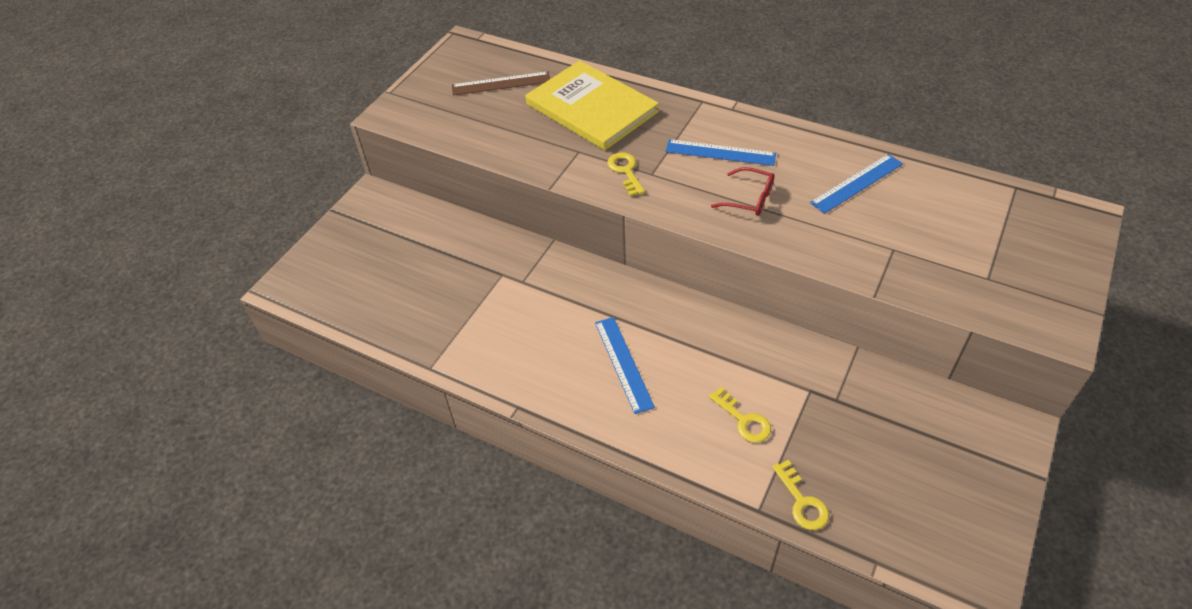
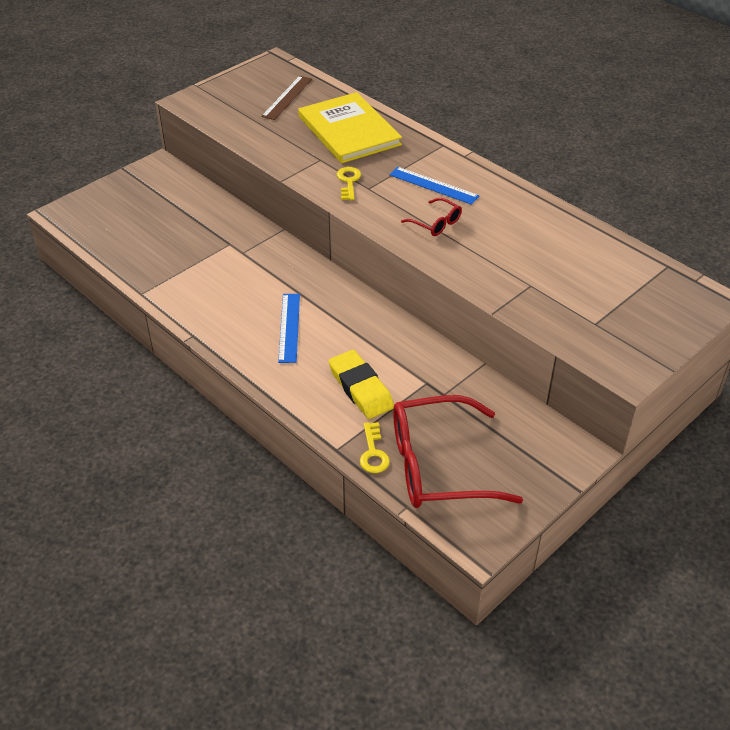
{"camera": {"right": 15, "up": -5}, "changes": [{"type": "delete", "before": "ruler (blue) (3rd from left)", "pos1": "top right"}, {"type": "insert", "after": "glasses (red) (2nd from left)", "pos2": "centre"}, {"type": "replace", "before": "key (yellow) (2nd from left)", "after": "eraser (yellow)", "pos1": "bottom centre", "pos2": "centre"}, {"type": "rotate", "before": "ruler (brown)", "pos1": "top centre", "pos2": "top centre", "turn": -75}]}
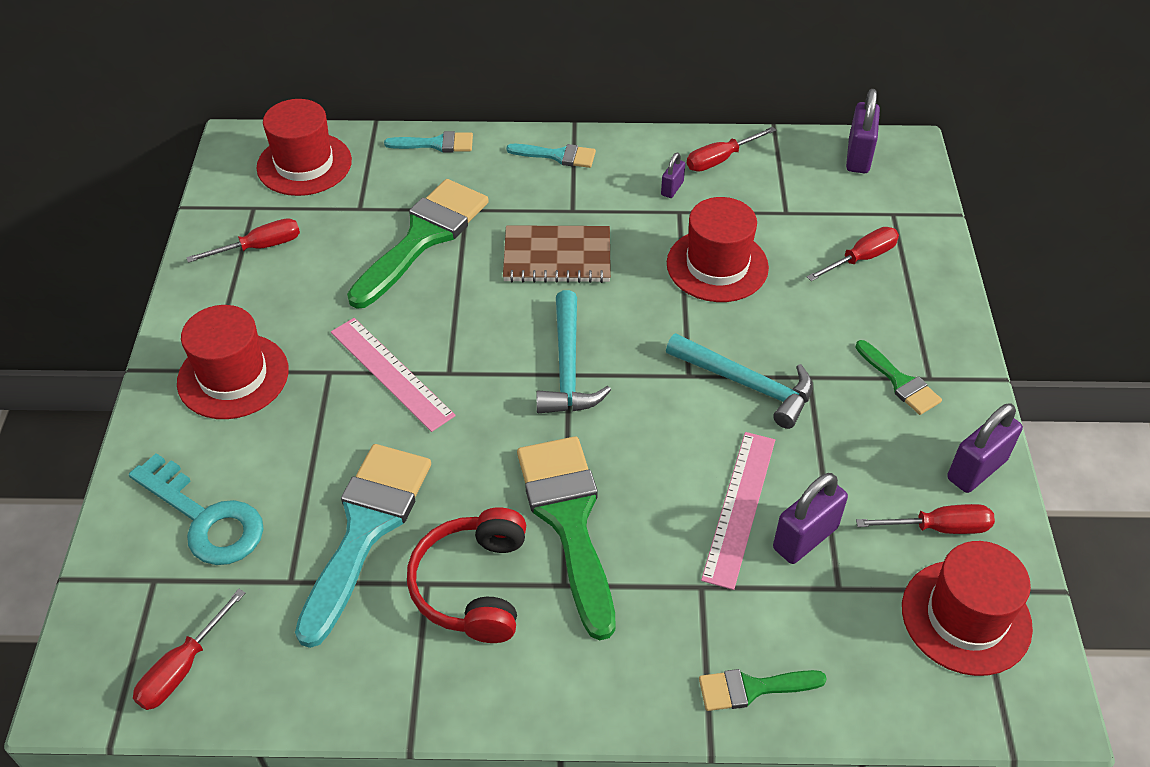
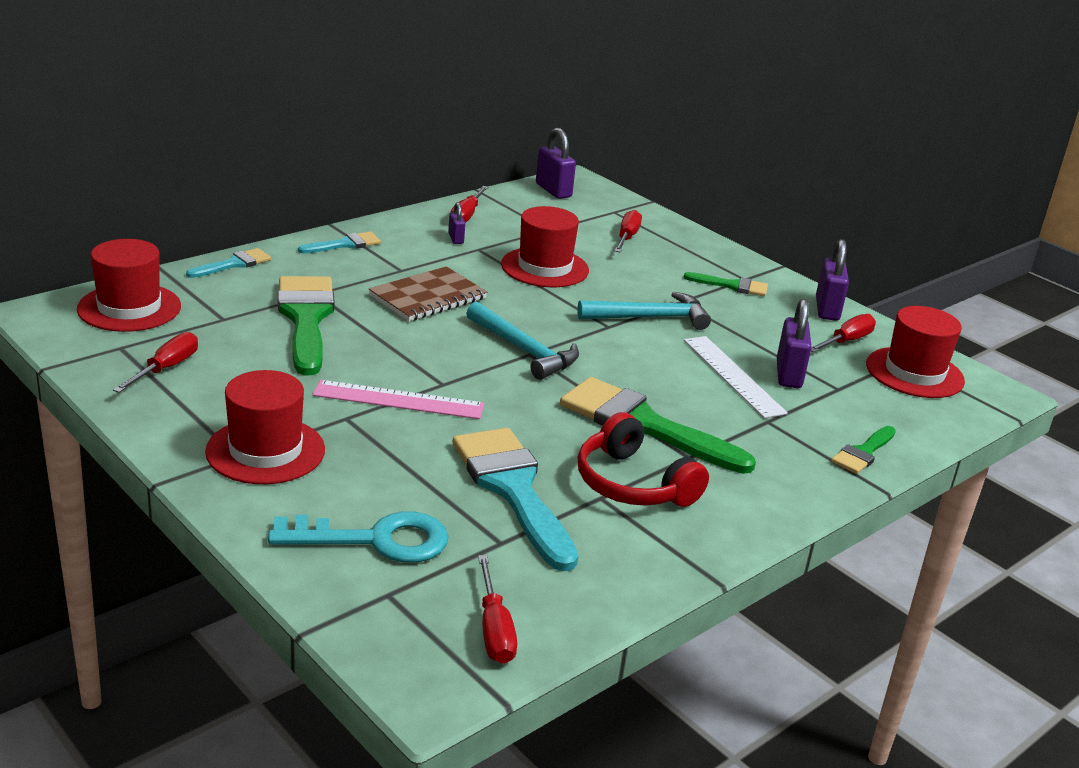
{"camera": {"right": -45, "up": -20}, "changes": [{"type": "recolor", "before": "ruler (pink) (2nd from left)", "after": "ruler (white)", "pos1": "centre", "pos2": "middle right"}]}
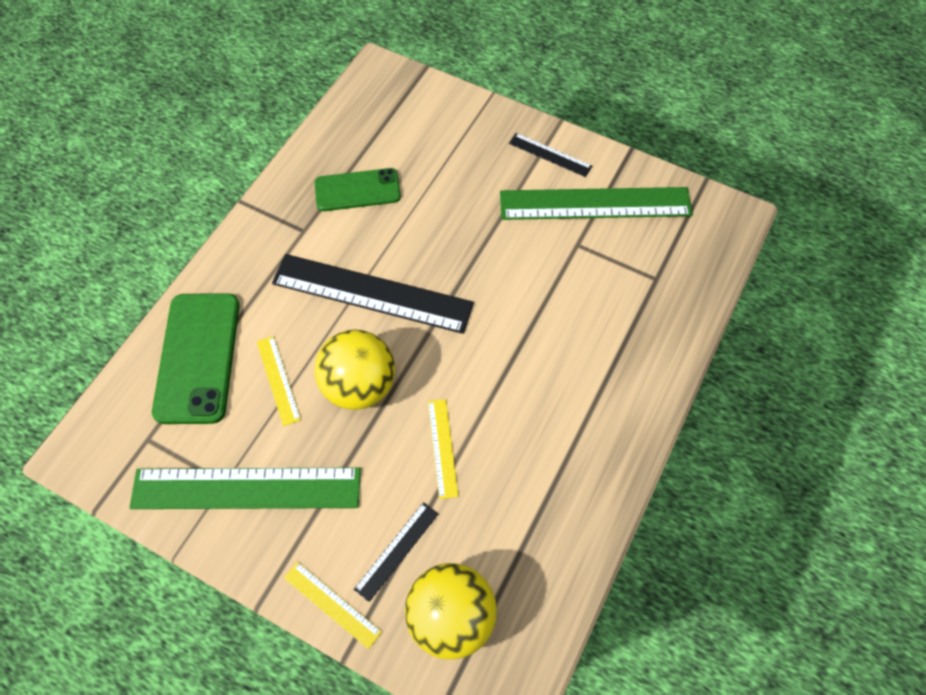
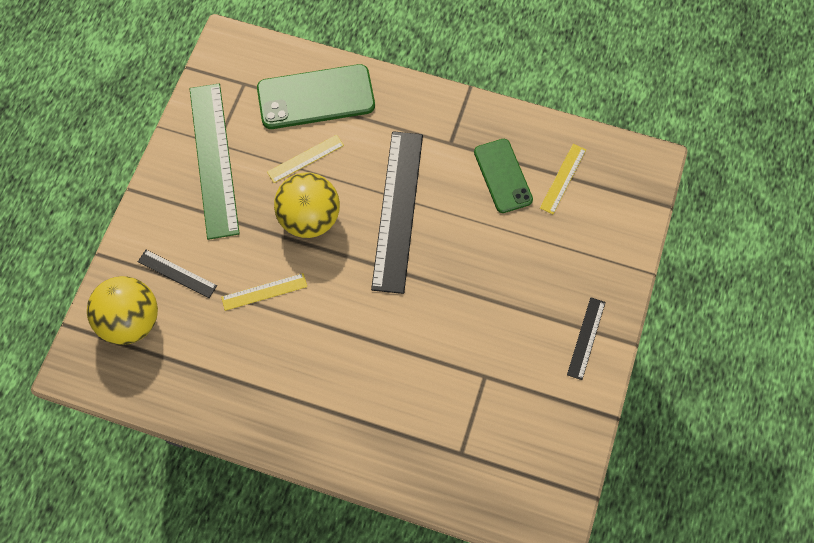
{"camera": {"right": 80, "up": 5}, "changes": [{"type": "delete", "before": "ruler (green) (2nd from left)", "pos1": "top centre"}, {"type": "move", "before": "ruler (yellow) (2nd from left in the first image)", "after": "ruler (yellow) (3rd from left)", "pos1": "bottom centre", "pos2": "top right"}]}
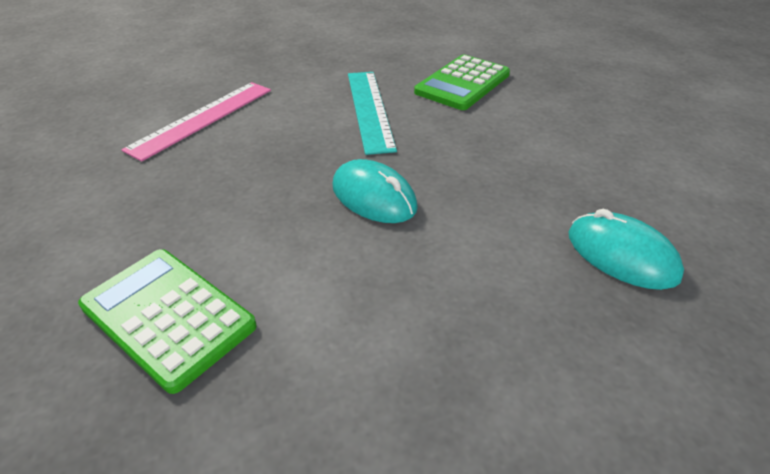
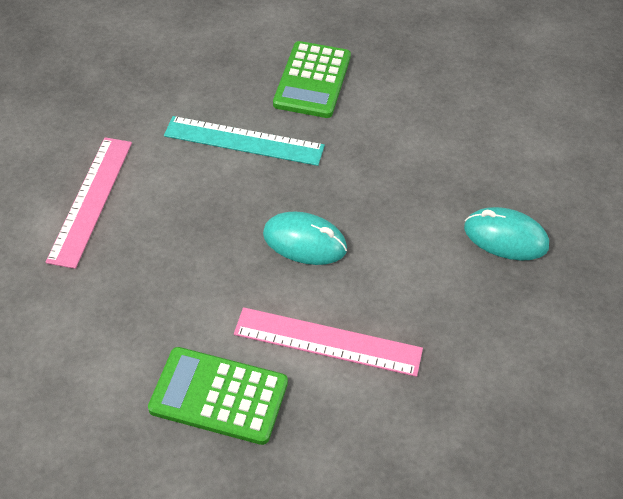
{"camera": {"right": -25, "up": 10}, "changes": [{"type": "insert", "after": "ruler (pink) (2nd from left)", "pos2": "bottom centre"}, {"type": "rotate", "before": "ruler (turquoise)", "pos1": "top centre", "pos2": "top centre", "turn": -45}]}
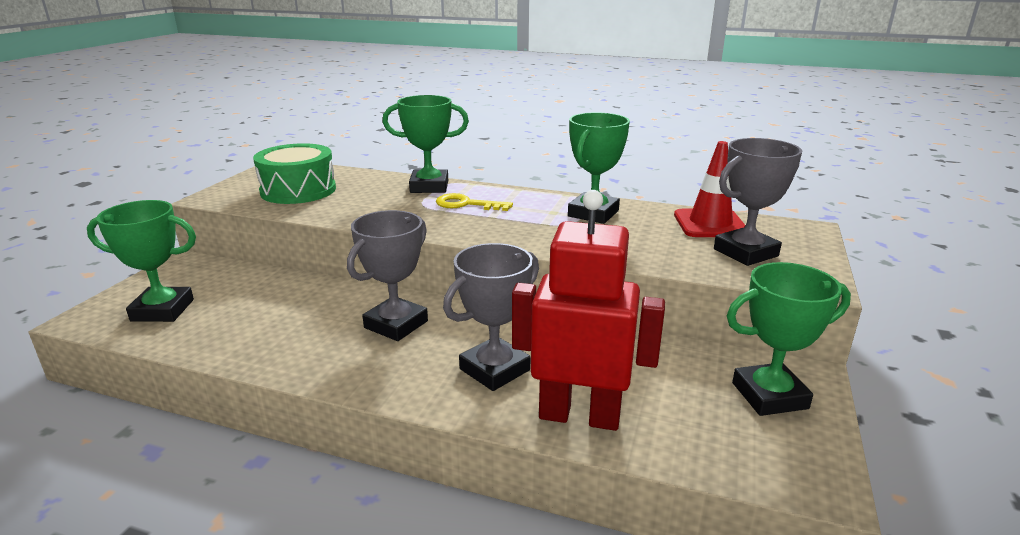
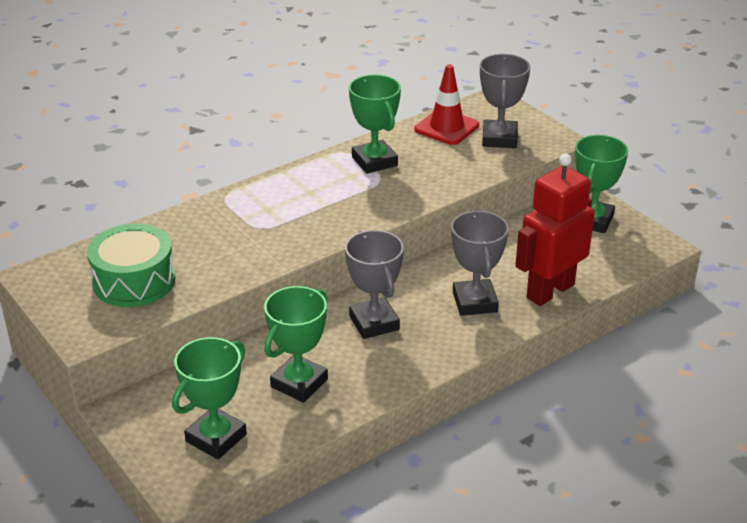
{"camera": {"right": -55, "up": 10}, "changes": [{"type": "delete", "before": "key (yellow)", "pos1": "centre"}, {"type": "move", "before": "trophy (green) (2nd from left)", "pos1": "top centre", "pos2": "centre"}]}
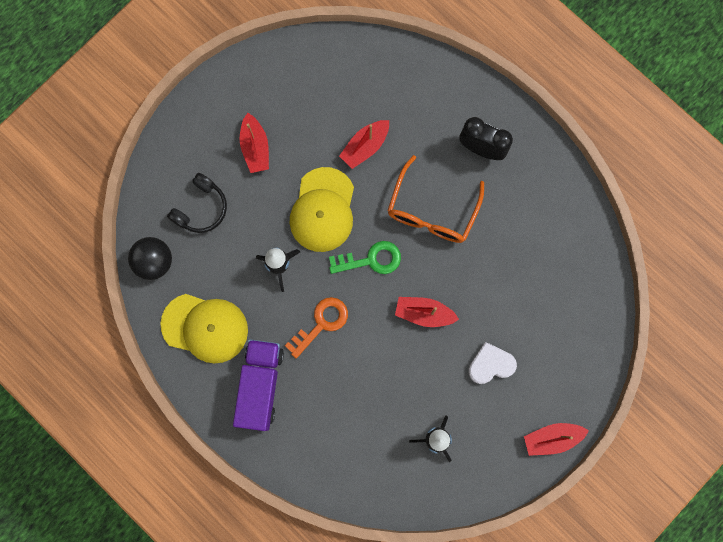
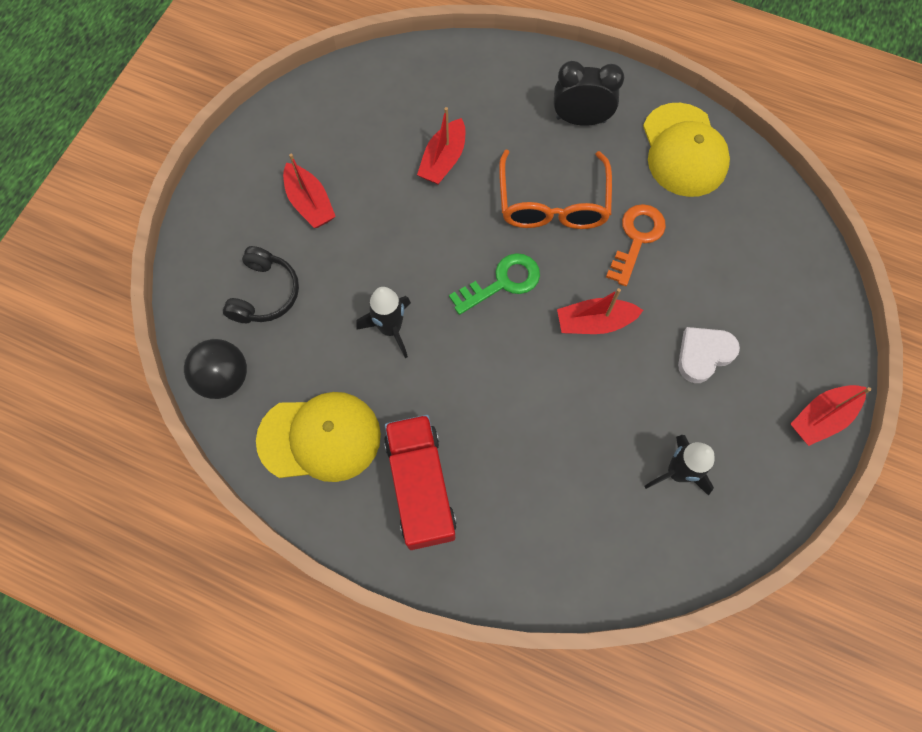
{"camera": {"right": -20, "up": -10}, "changes": [{"type": "move", "before": "key (orange)", "pos1": "centre", "pos2": "middle right"}, {"type": "move", "before": "cap (yellow) (2nd from left)", "pos1": "centre", "pos2": "top right"}, {"type": "recolor", "before": "truck (purple)", "after": "truck (red)", "pos1": "bottom centre", "pos2": "centre"}]}
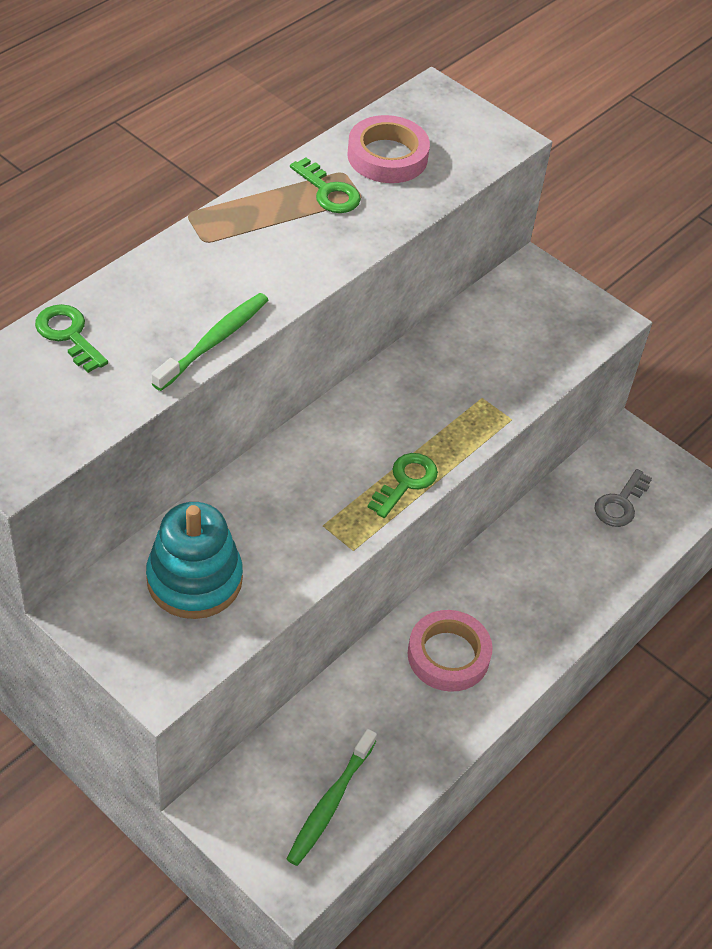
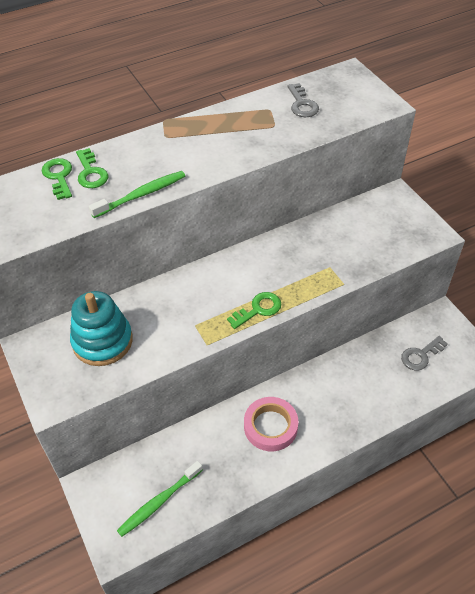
{"camera": {"right": 25, "up": 0}, "changes": [{"type": "move", "before": "key (green) (2nd from left)", "pos1": "top centre", "pos2": "top left"}, {"type": "replace", "before": "tape (pink) (1st from left)", "after": "key (grey) (1st from left)", "pos1": "top centre", "pos2": "top centre"}]}
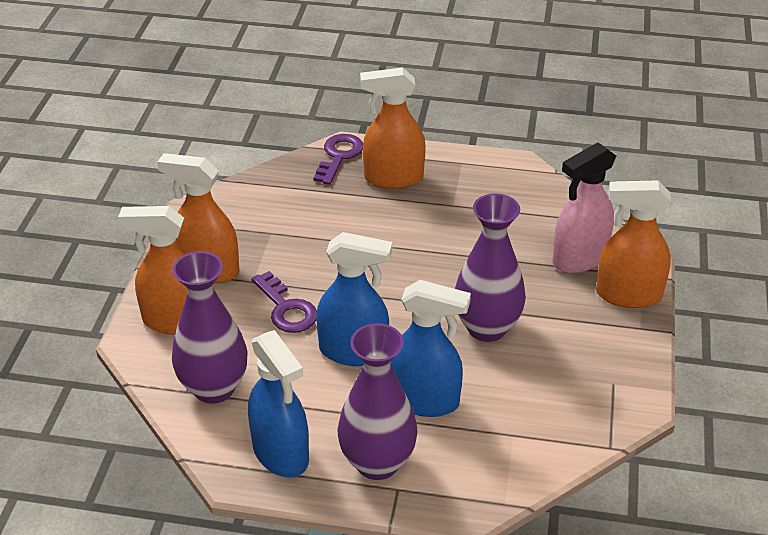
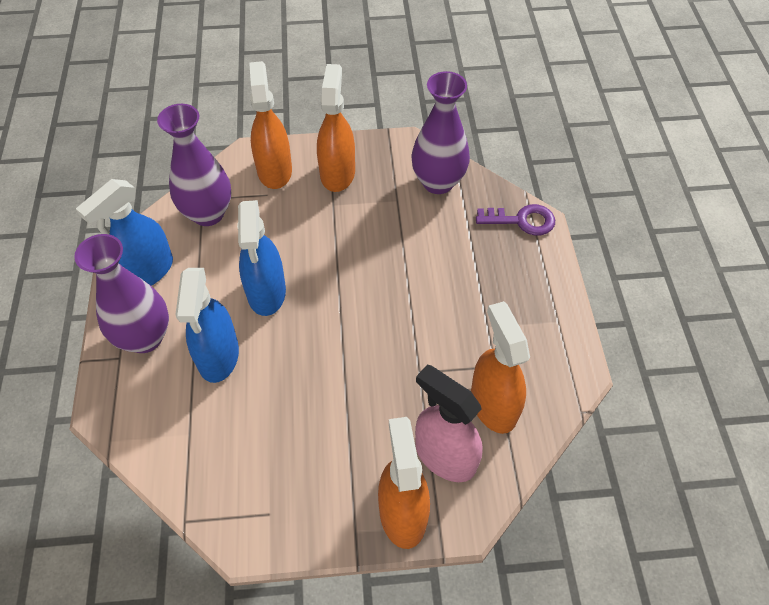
{"camera": {"right": 75, "up": 15}, "changes": [{"type": "delete", "before": "key (purple) (1st from left)", "pos1": "centre"}, {"type": "move", "before": "spray bottle (orange) (3rd from left in the first image)", "after": "spray bottle (orange) (4th from left)", "pos1": "top centre", "pos2": "centre"}, {"type": "move", "before": "vase (purple) (3rd from left)", "pos1": "centre", "pos2": "top centre"}]}
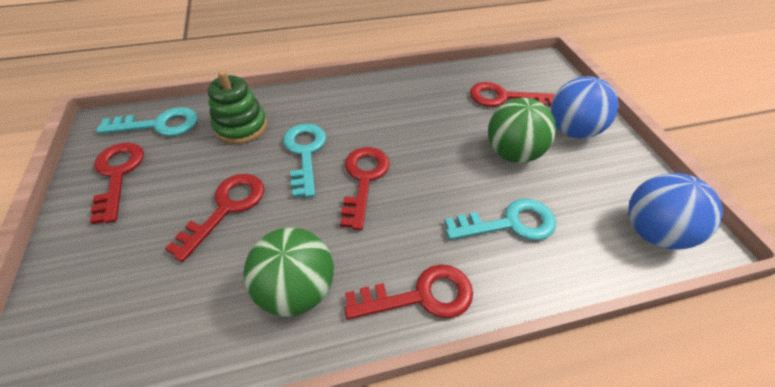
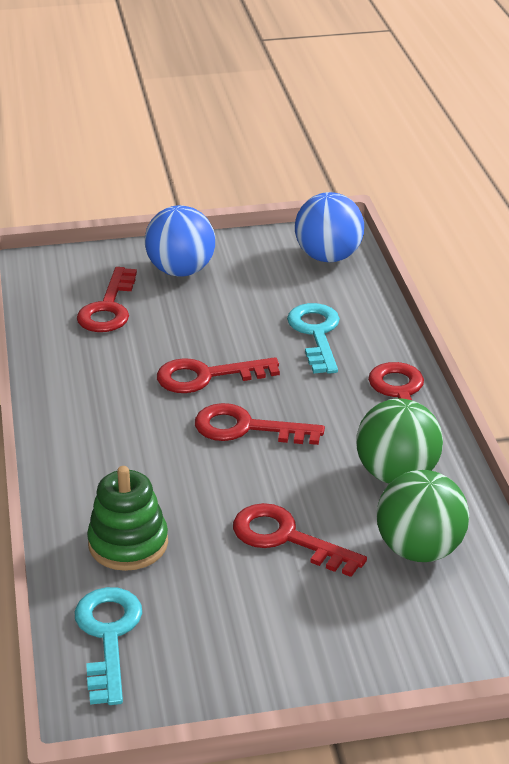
{"camera": {"right": -85, "up": -15}, "changes": [{"type": "delete", "before": "key (turquoise) (2nd from left)", "pos1": "centre"}, {"type": "move", "before": "key (red) (1st from left in the first image)", "after": "key (red) (2nd from left)", "pos1": "middle left", "pos2": "centre"}, {"type": "move", "before": "ball (green) (2nd from left)", "pos1": "middle right", "pos2": "bottom right"}]}
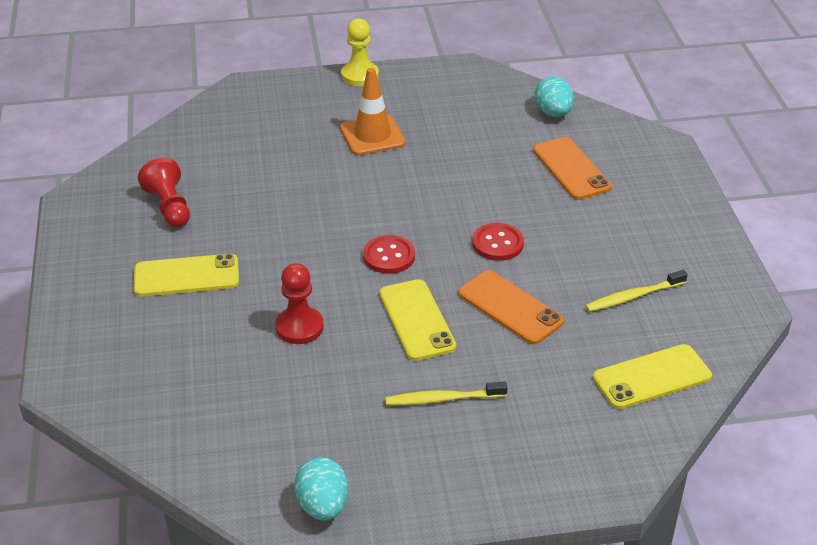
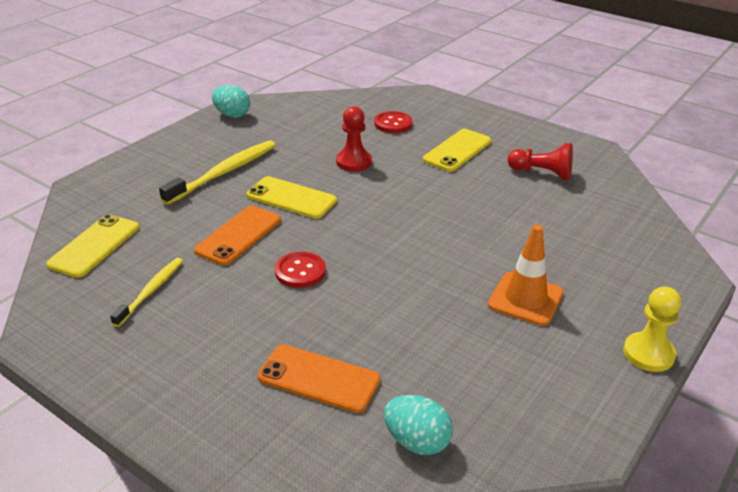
{"camera": {"right": 135, "up": -5}, "changes": [{"type": "move", "before": "button (red) (1st from left in the first image)", "after": "button (red) (2nd from left)", "pos1": "centre", "pos2": "top centre"}, {"type": "rotate", "before": "phone (orange) (1st from left)", "pos1": "centre", "pos2": "middle left", "turn": -60}, {"type": "resize", "before": "toothbrush (yellow) (1st from left in the first image)", "pos1": "bottom centre", "pos2": "middle left", "scale": 1.62}]}
